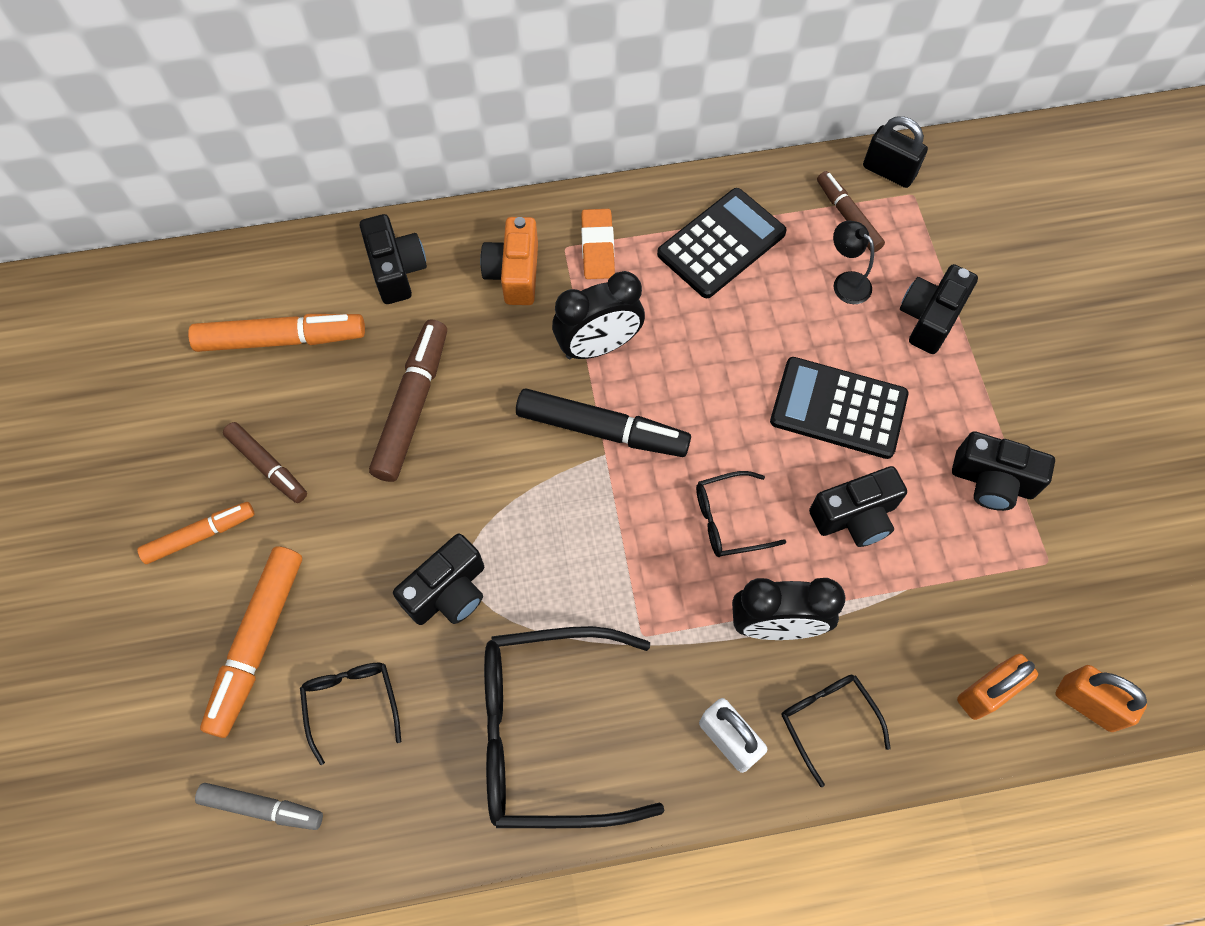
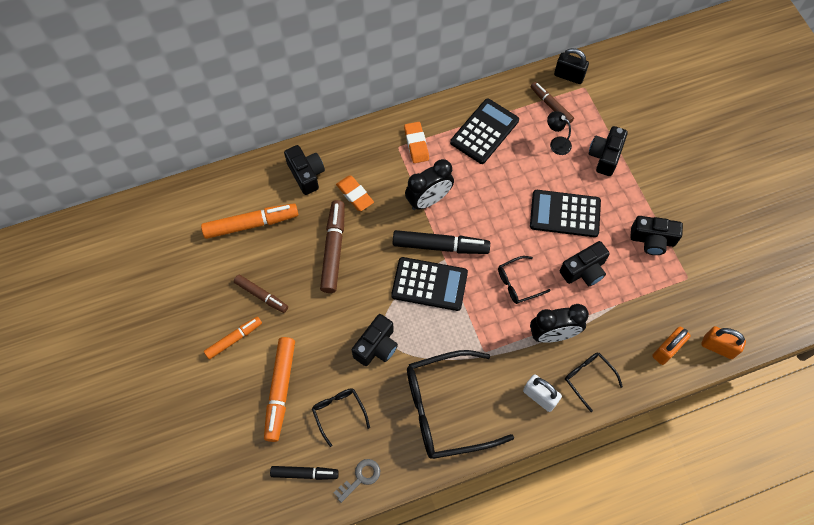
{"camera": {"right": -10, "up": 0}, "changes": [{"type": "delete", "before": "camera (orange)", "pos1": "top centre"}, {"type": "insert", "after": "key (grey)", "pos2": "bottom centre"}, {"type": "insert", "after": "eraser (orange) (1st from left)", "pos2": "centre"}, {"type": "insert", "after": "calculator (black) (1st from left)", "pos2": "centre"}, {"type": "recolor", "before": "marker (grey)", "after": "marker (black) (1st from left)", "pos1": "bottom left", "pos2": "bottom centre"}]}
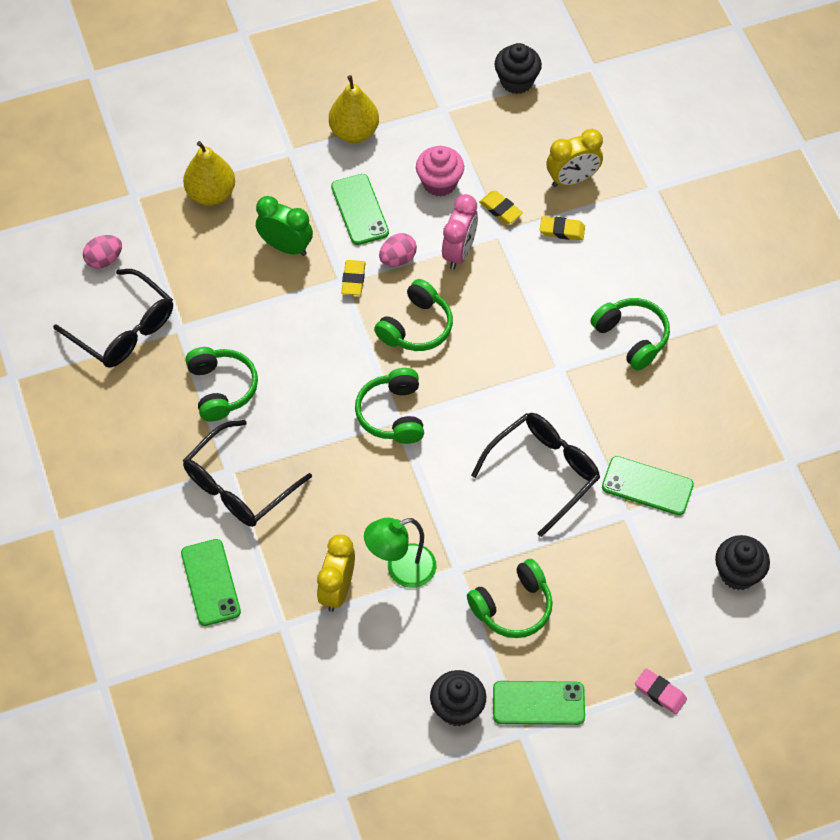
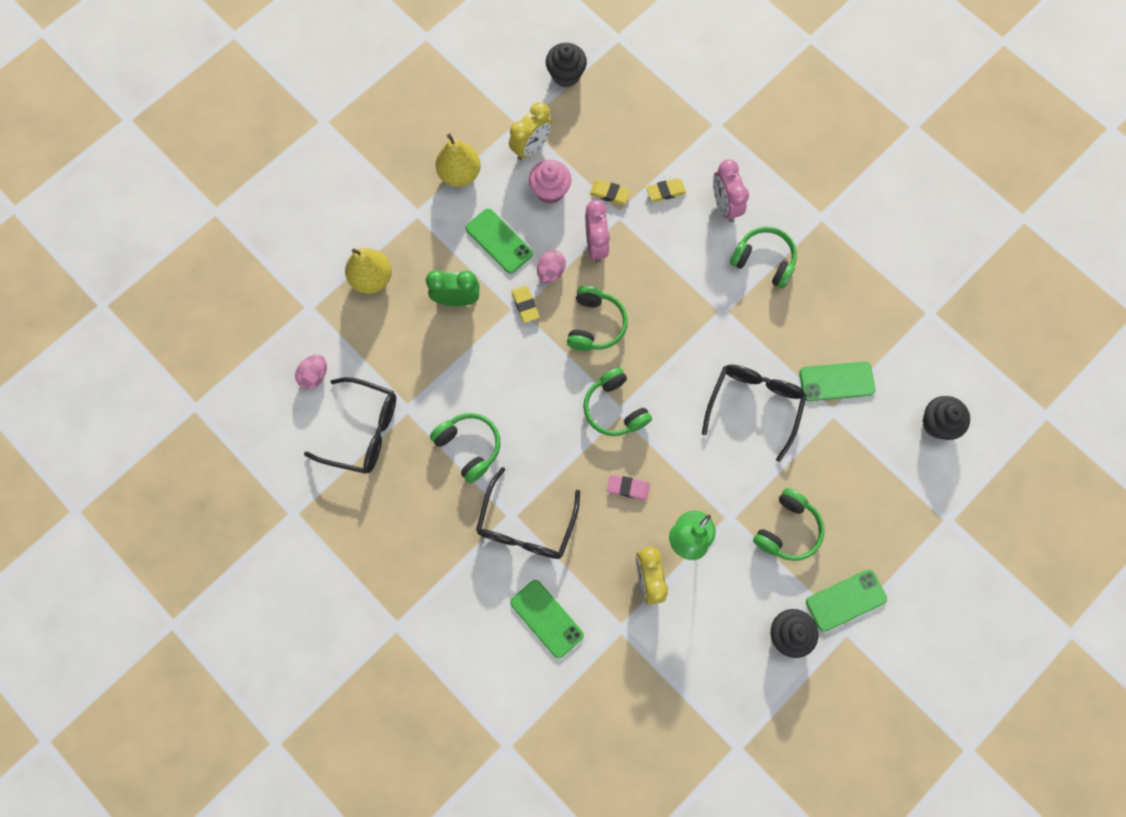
{"camera": {"right": -25, "up": 15}, "changes": [{"type": "insert", "after": "clock (pink) (2nd from left)", "pos2": "top centre"}, {"type": "move", "before": "clock (yellow) (2nd from left in the first image)", "after": "clock (yellow) (1st from left)", "pos1": "top right", "pos2": "top centre"}, {"type": "move", "before": "eraser (pink)", "pos1": "bottom right", "pos2": "centre"}]}
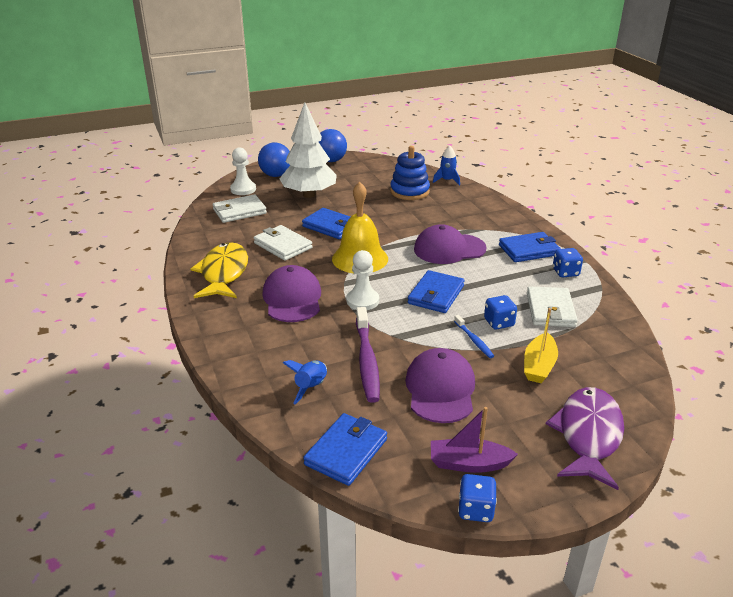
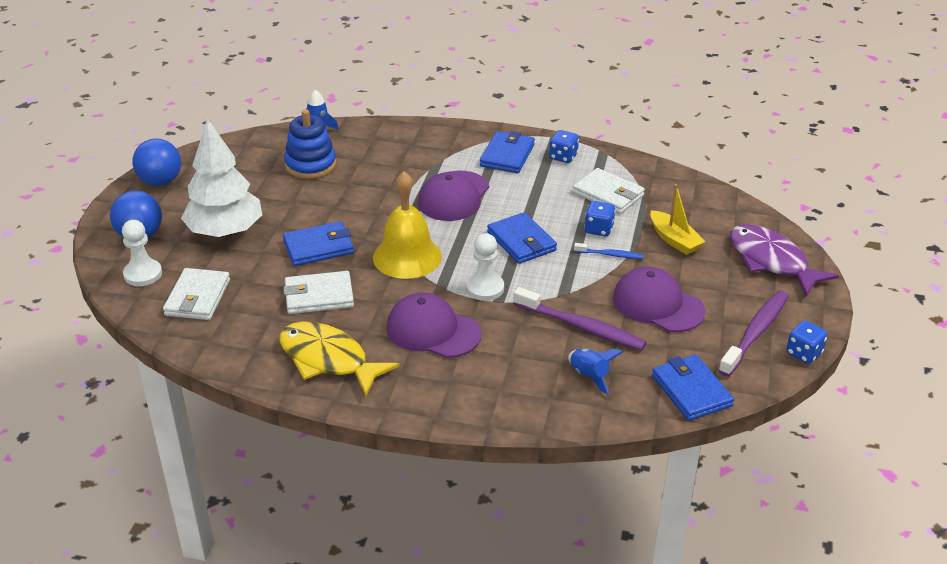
{"camera": {"right": -55, "up": 5}, "changes": [{"type": "replace", "before": "boat (purple)", "after": "toothbrush (purple) (2nd from left)", "pos1": "bottom centre", "pos2": "middle right"}]}
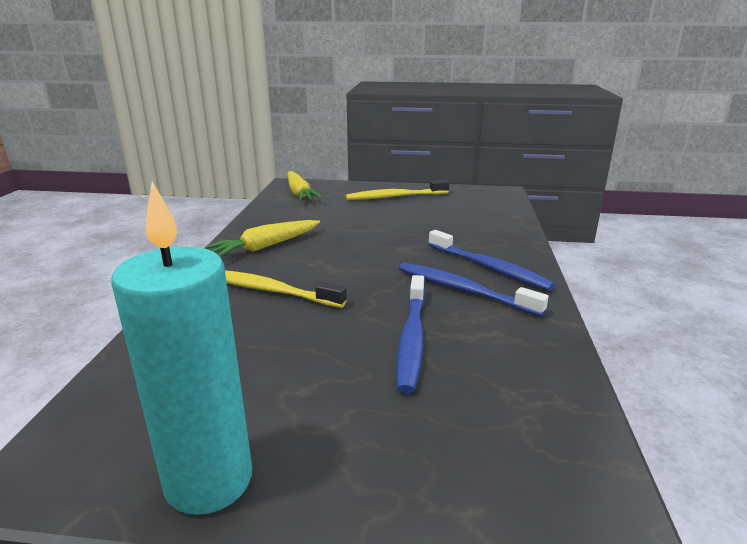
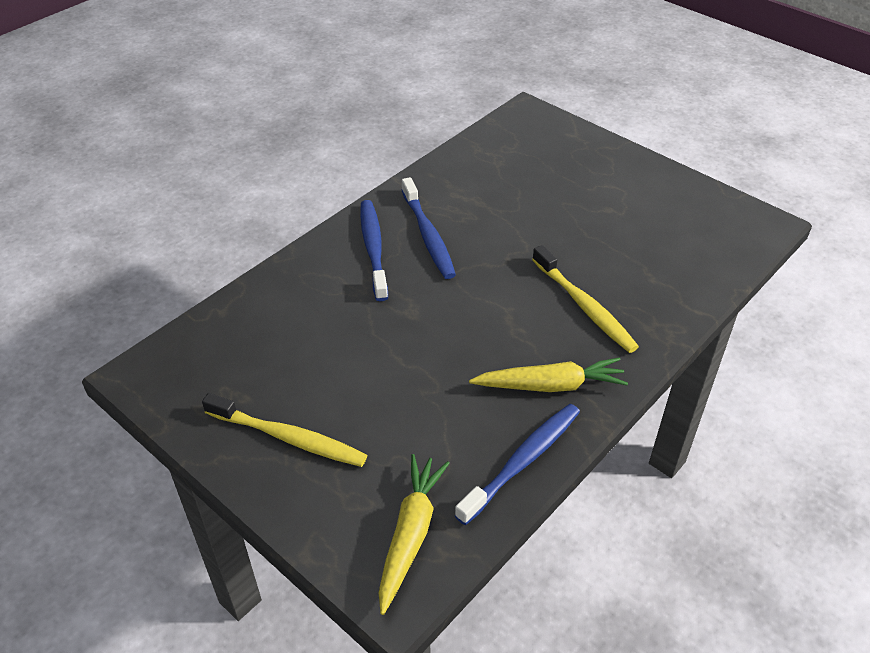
{"camera": {"right": -145, "up": 20}, "changes": [{"type": "delete", "before": "candle (turquoise)", "pos1": "middle left"}, {"type": "move", "before": "toothbrush (blue) (1st from left in the first image)", "after": "toothbrush (blue) (3rd from left)", "pos1": "centre", "pos2": "bottom centre"}]}
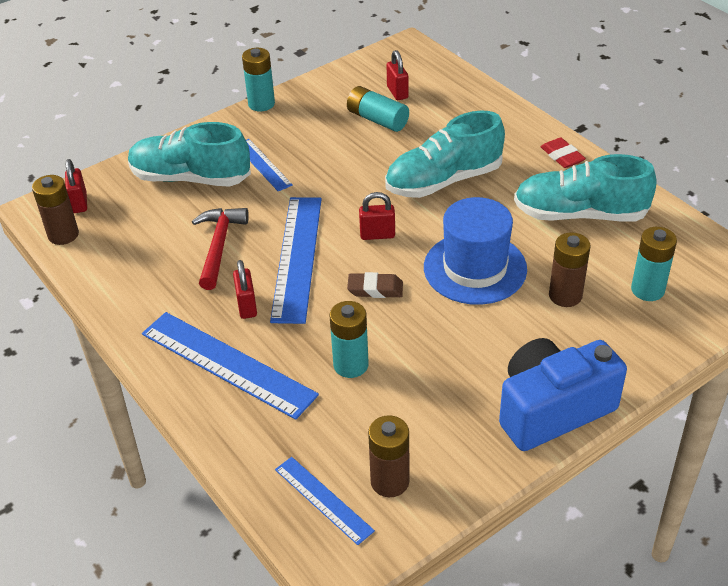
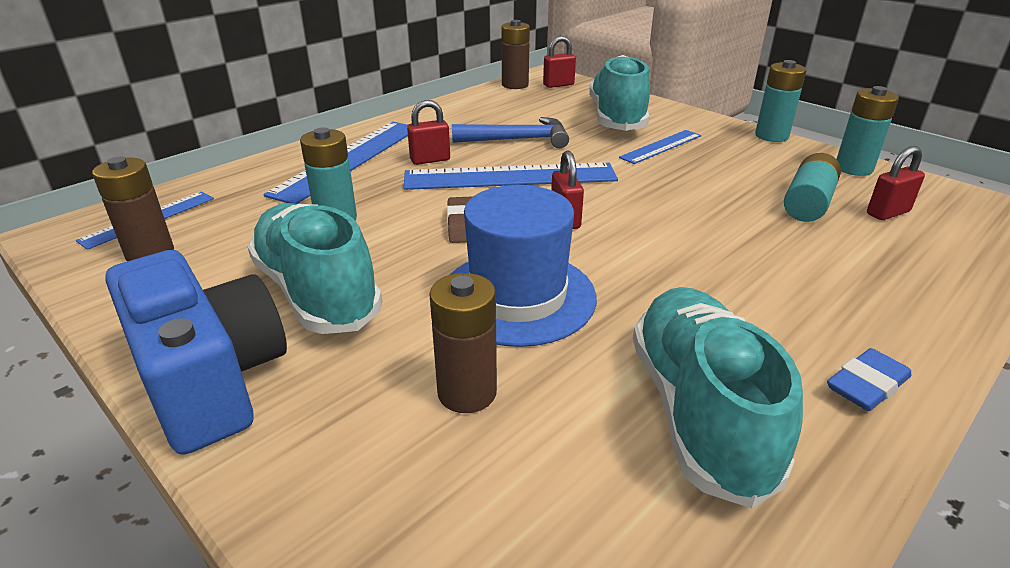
{"camera": {"right": 80, "up": -10}, "changes": [{"type": "move", "before": "shoe (turquoise) (2nd from left in the first image)", "after": "shoe (turquoise) (1st from left)", "pos1": "top centre", "pos2": "middle left"}, {"type": "move", "before": "battery (turquoise) (4th from left)", "pos1": "middle right", "pos2": "top right"}, {"type": "recolor", "before": "hammer (red)", "after": "hammer (blue)", "pos1": "middle left", "pos2": "top centre"}, {"type": "recolor", "before": "eraser (red)", "after": "eraser (blue)", "pos1": "top right", "pos2": "bottom right"}]}
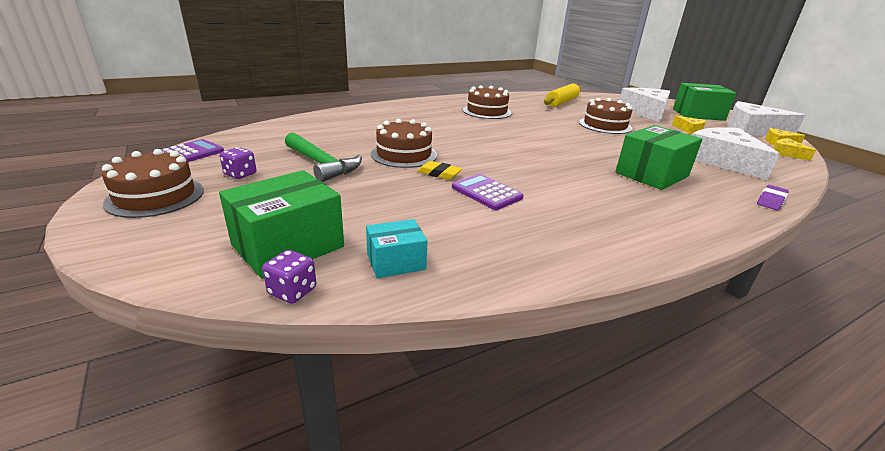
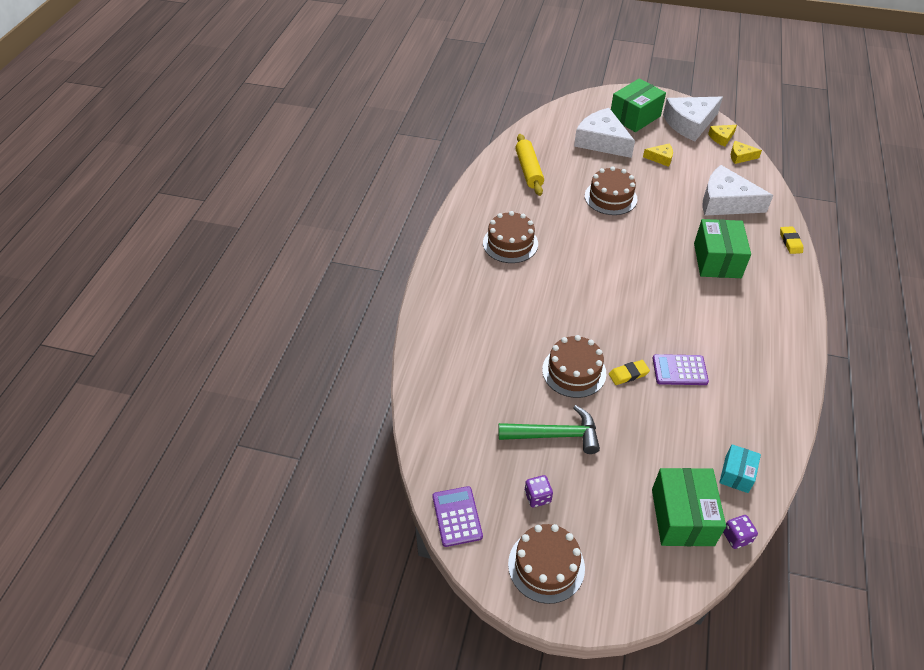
{"camera": {"right": -45, "up": 20}, "changes": [{"type": "recolor", "before": "eraser (purple)", "after": "eraser (yellow) (2nd from left)", "pos1": "middle right", "pos2": "middle right"}]}
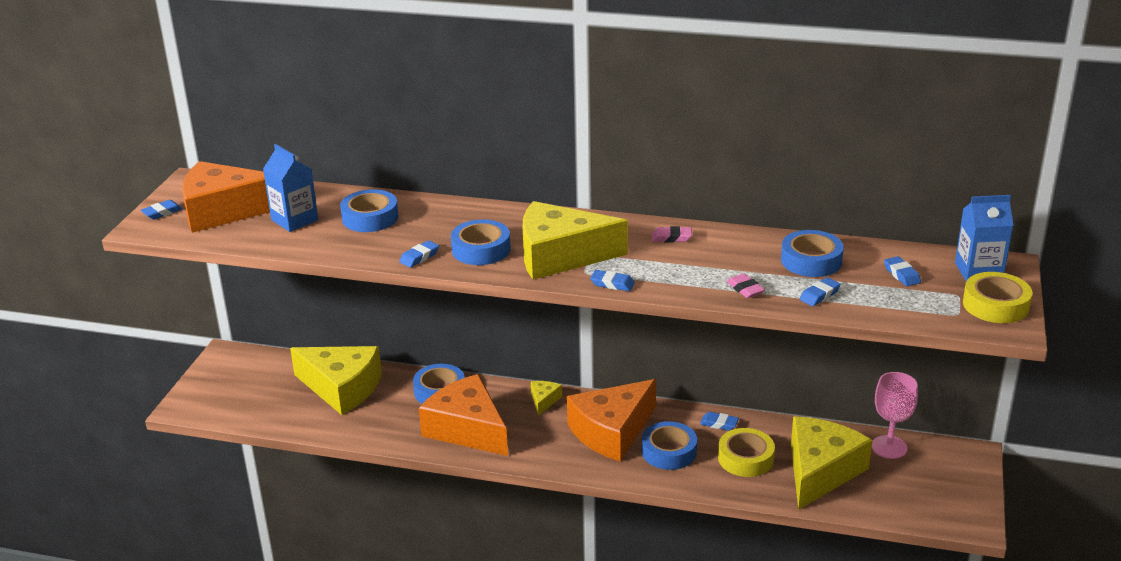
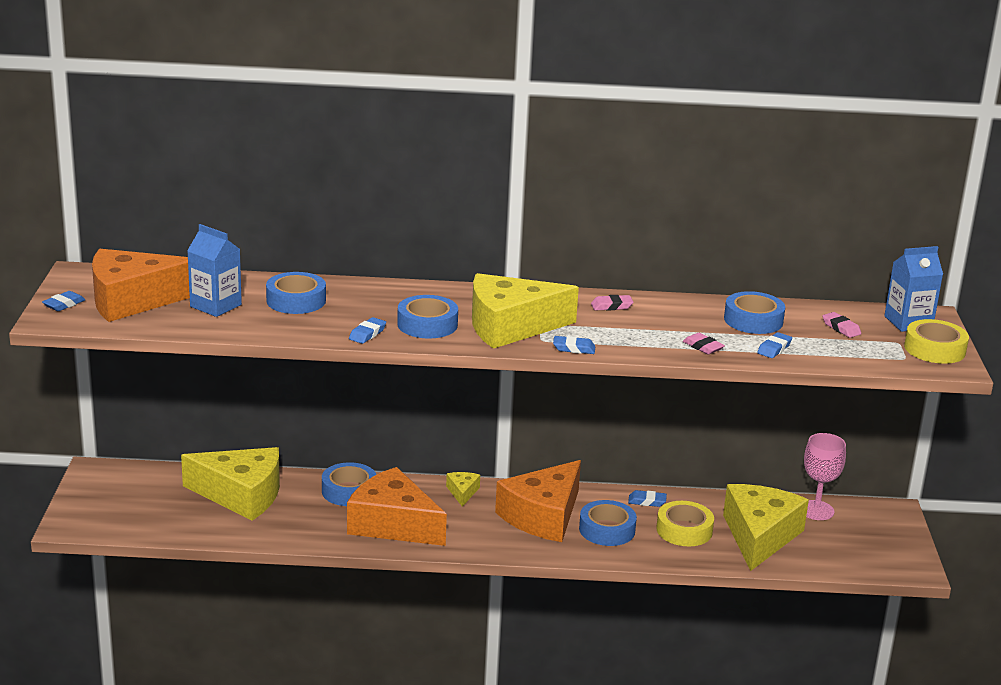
{"camera": {"right": -15, "up": -5}, "changes": [{"type": "recolor", "before": "eraser (blue) (6th from left)", "after": "eraser (pink) (3rd from left)", "pos1": "middle right", "pos2": "middle right"}]}
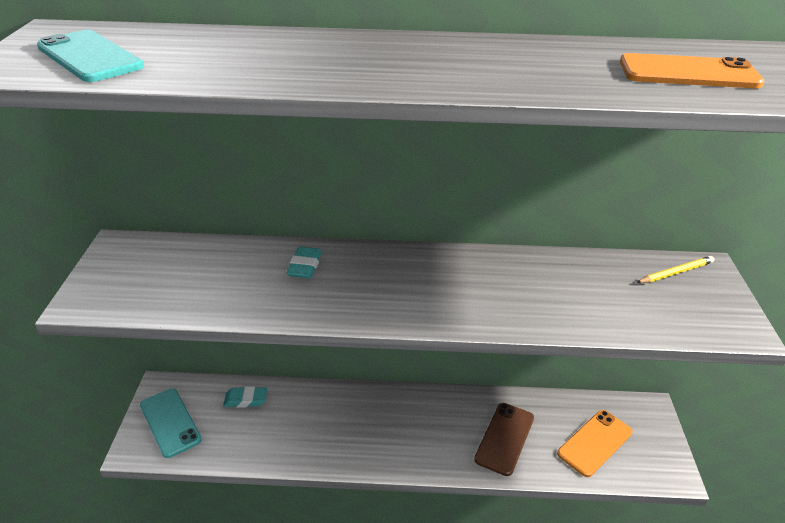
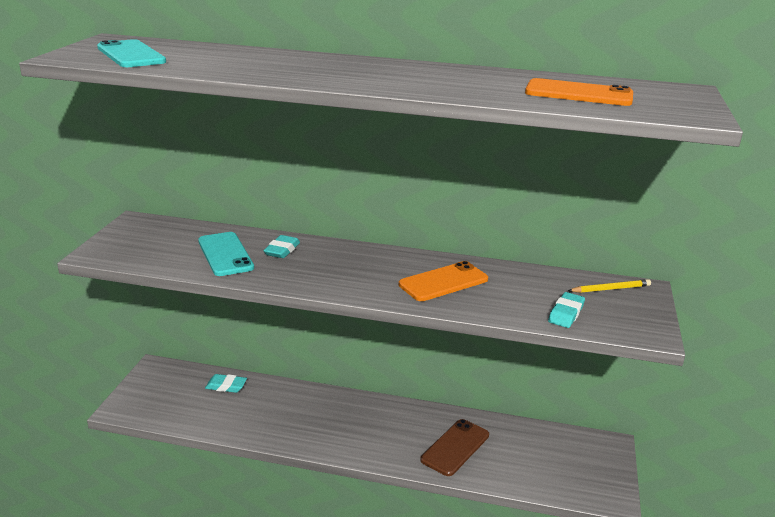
{"camera": {"right": 10, "up": -10}, "changes": [{"type": "insert", "after": "eraser (turquoise) (3rd from left)", "pos2": "middle right"}, {"type": "move", "before": "phone (turquoise) (2nd from left)", "pos1": "bottom left", "pos2": "middle left"}, {"type": "move", "before": "phone (orange) (1st from left)", "pos1": "bottom right", "pos2": "centre"}]}
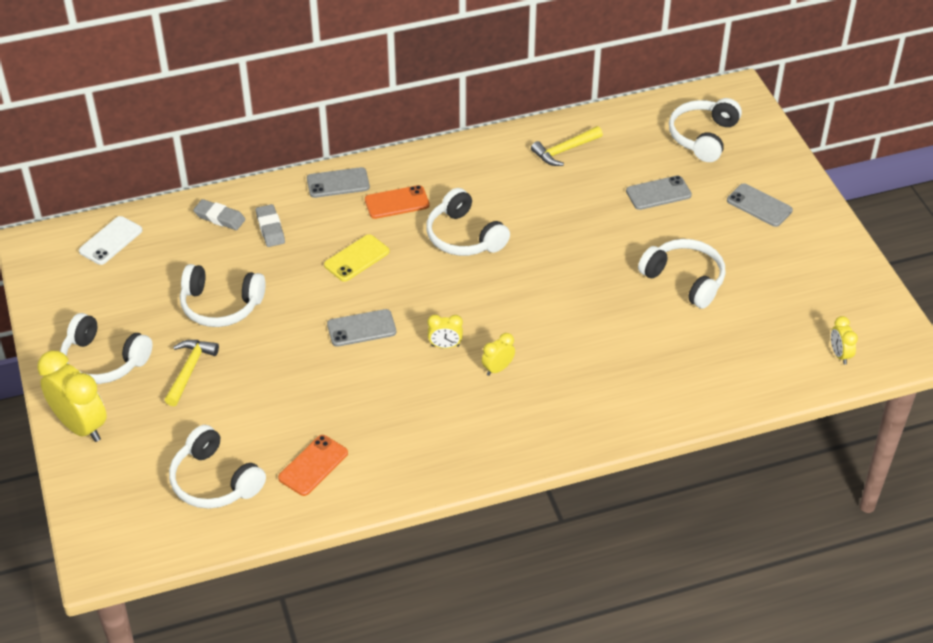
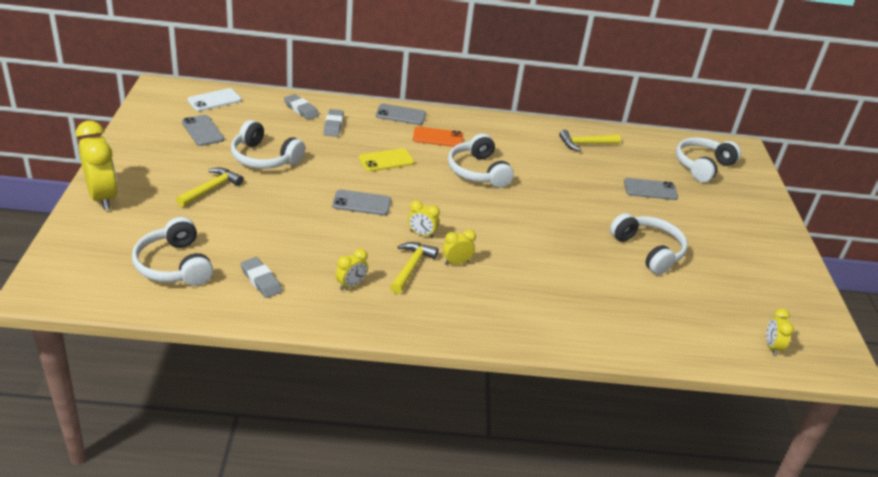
{"camera": {"right": 15, "up": -10}, "changes": [{"type": "delete", "before": "headphones (white) (1st from left)", "pos1": "middle left"}, {"type": "insert", "after": "clock (yellow) (2nd from left)", "pos2": "centre"}, {"type": "insert", "after": "hammer (yellow) (2nd from left)", "pos2": "centre"}, {"type": "move", "before": "phone (grey) (4th from left in the first image)", "after": "phone (grey) (1st from left)", "pos1": "top right", "pos2": "top left"}, {"type": "replace", "before": "phone (orange) (1st from left)", "after": "eraser (grey) (1st from left)", "pos1": "bottom centre", "pos2": "middle left"}]}
